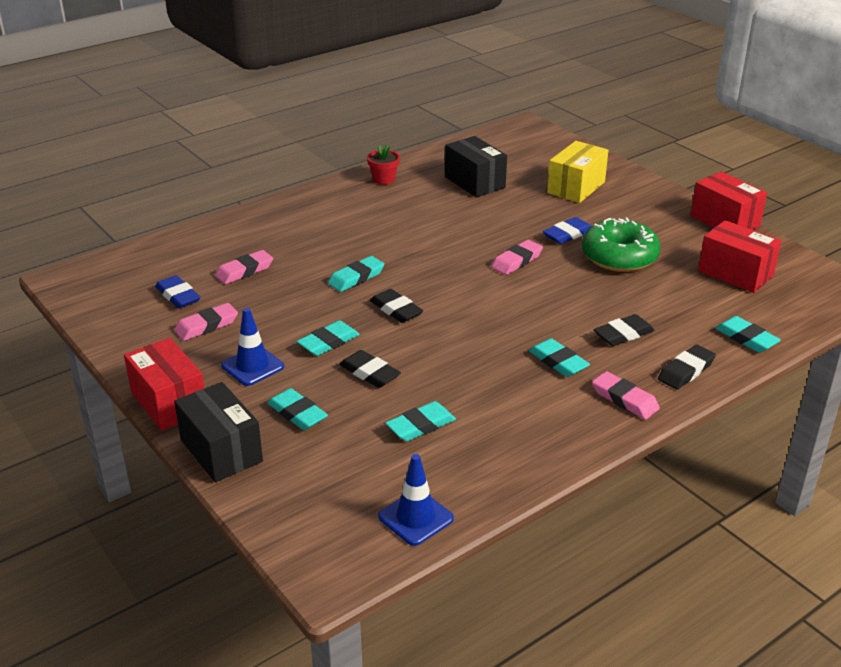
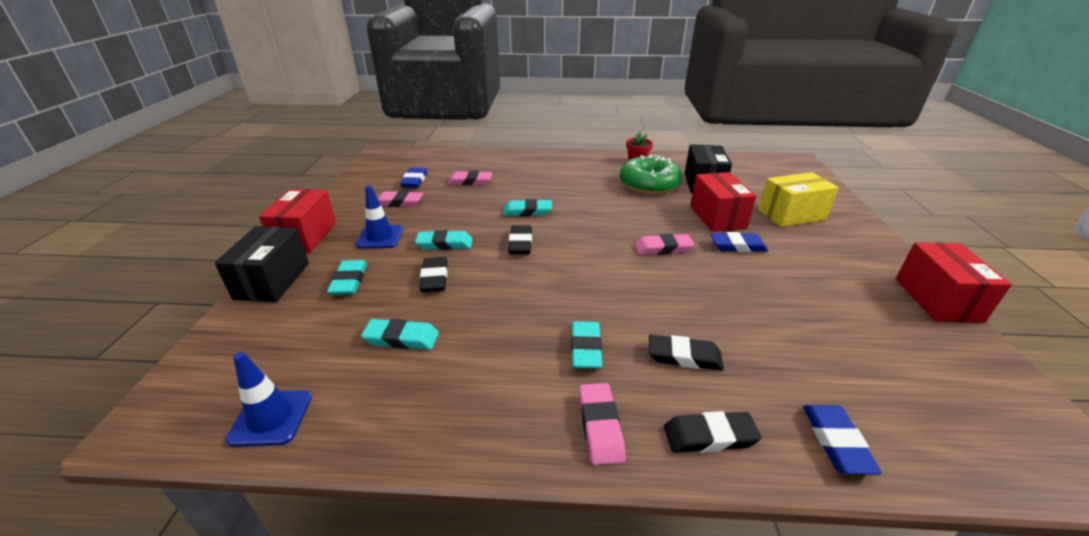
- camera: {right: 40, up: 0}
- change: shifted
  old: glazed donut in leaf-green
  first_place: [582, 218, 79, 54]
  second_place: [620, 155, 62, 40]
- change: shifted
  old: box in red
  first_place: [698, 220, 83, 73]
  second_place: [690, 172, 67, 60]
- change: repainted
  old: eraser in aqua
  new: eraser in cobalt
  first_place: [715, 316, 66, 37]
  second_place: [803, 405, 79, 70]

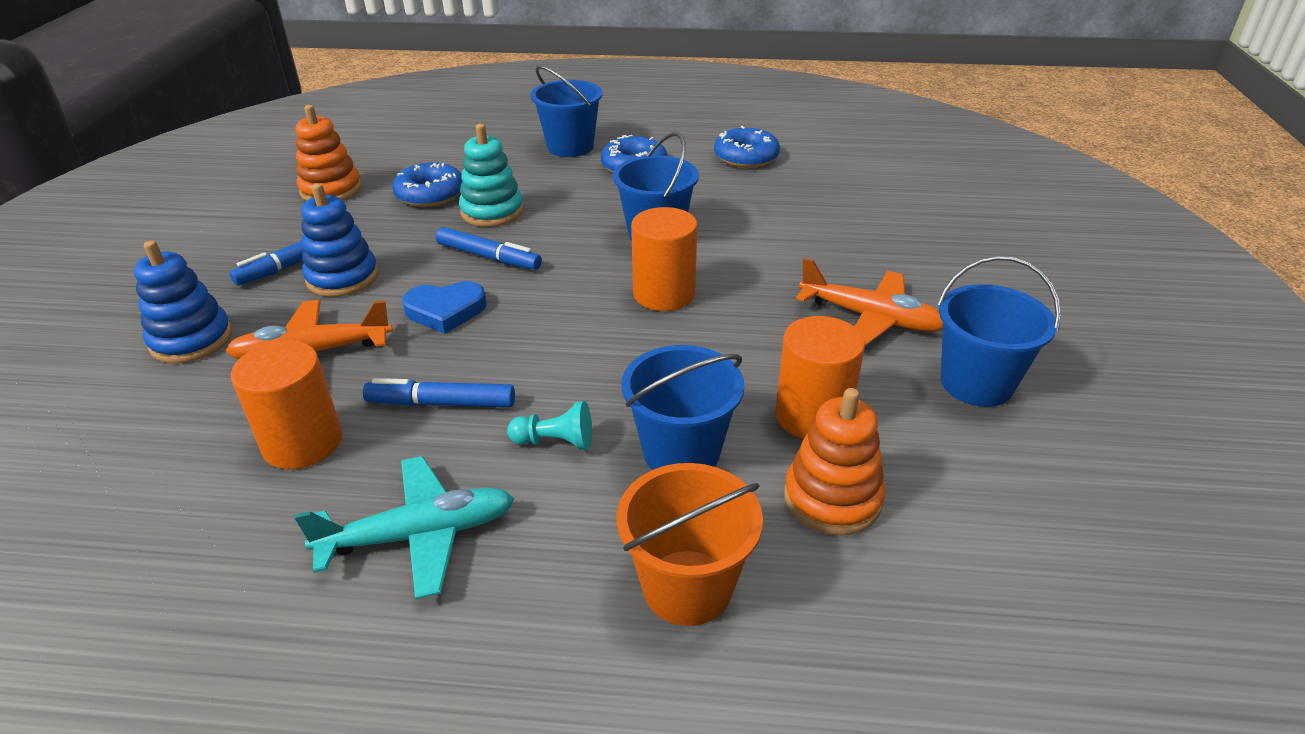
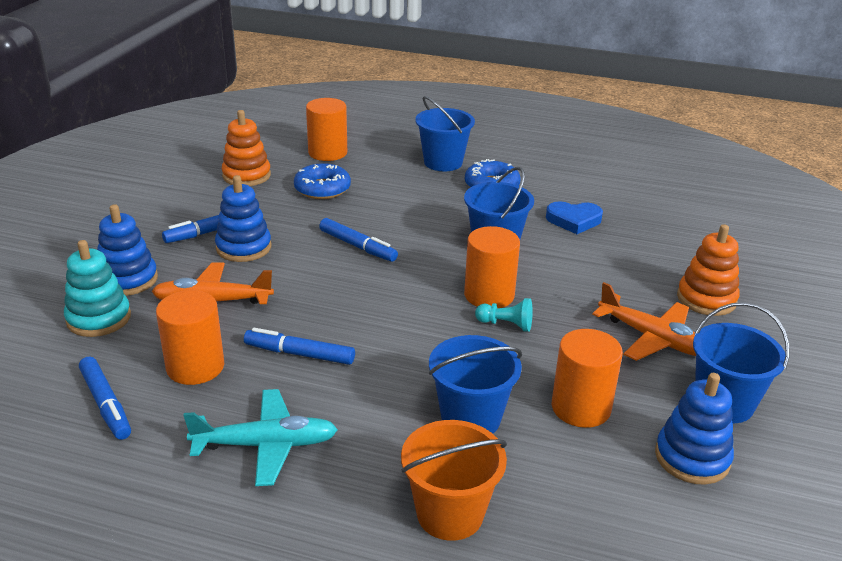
- camera: {right: 10, up: -5}
- change: gone
  old: glazed donut in cobalt
  first_place: [714, 126, 66, 42]
- change: new
  new: felt pen in cobalt
  second_place: [79, 357, 52, 83]
- change: new
  new: cylinder in bright orange
  second_place: [306, 98, 41, 63]
- change: new
  new: stacking rings in cobalt
  second_place: [655, 373, 79, 112]
- change: shifted
  old: heart in cobalt
  first_place: [402, 281, 85, 53]
  second_place: [546, 201, 57, 33]
- change: shifted
  old: stacking rings in aqua
  first_place: [459, 124, 65, 103]
  second_place: [64, 240, 67, 97]
- change: shifted
  old: chess pawn in aqua
  first_place: [507, 401, 85, 49]
  second_place: [475, 298, 57, 34]
- change: shifted
  old: stacking rings in bright orange
  first_place: [784, 388, 101, 147]
  second_place: [677, 224, 63, 92]

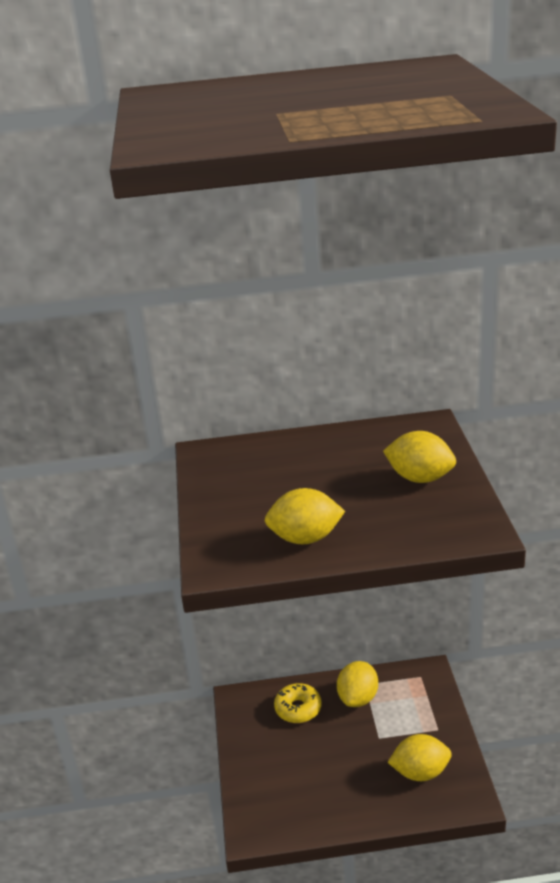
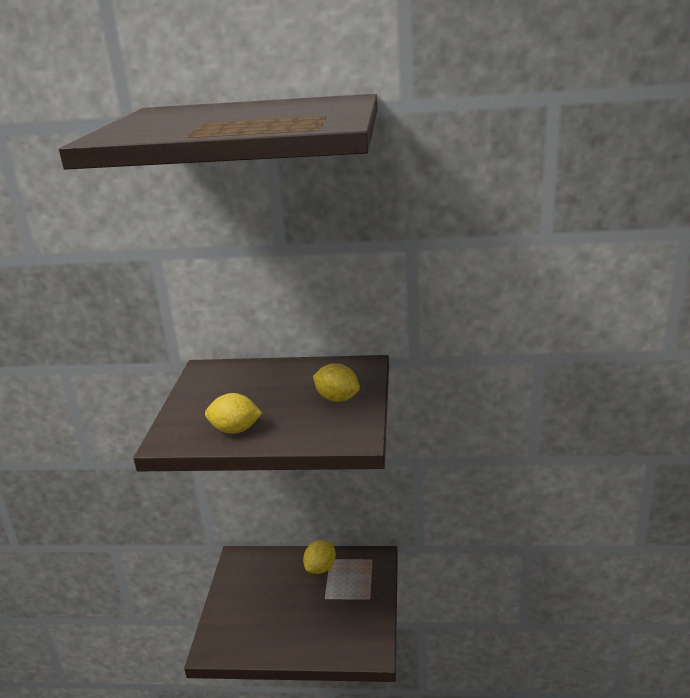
- camera: {right: 10, up: -5}
- change: gone
  old: glazed donut in bright yellow
  first_place: [274, 683, 48, 40]
- change: gone
  old: citrus fruit in bright yellow
  first_place: [388, 734, 64, 47]

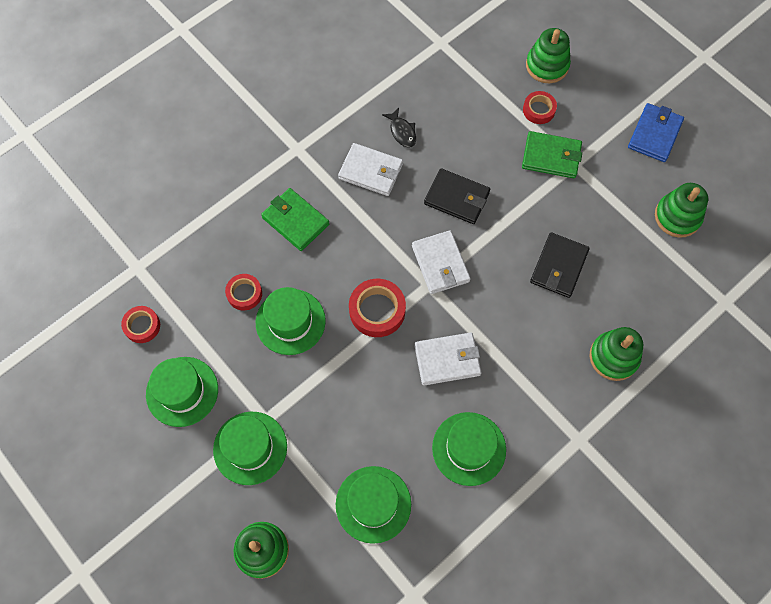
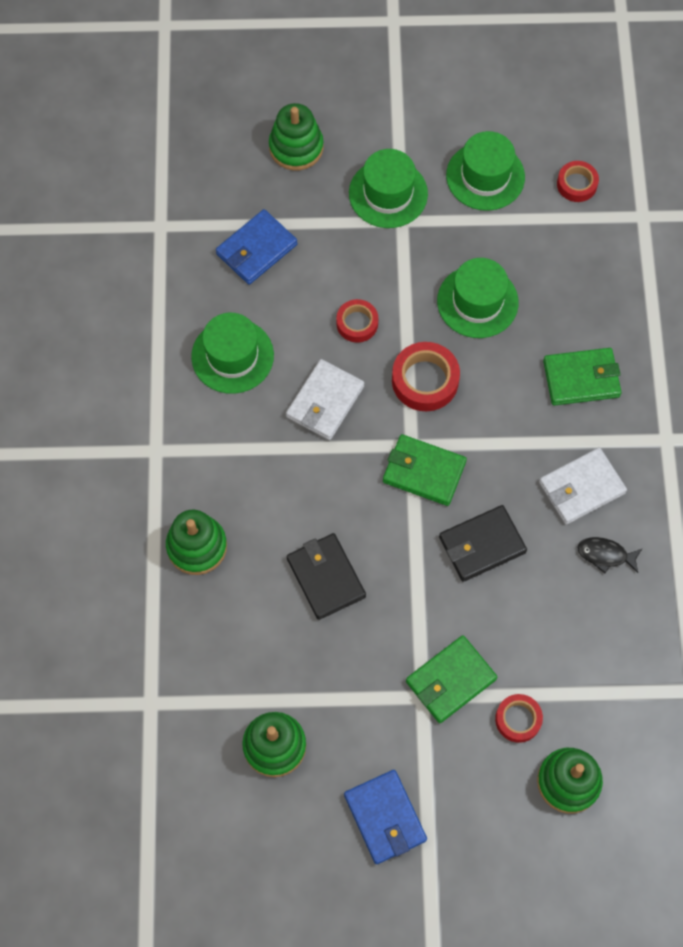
- camera: {right: 130, up: 0}
- change: shifted
  old: roll of tape in red
  first_place: [225, 274, 37, 36]
  second_place: [336, 299, 42, 44]
- change: swapped
  old: hat in leaf-green
  new: card wallet in cobalt
  first_place: [336, 466, 75, 78]
  second_place: [216, 209, 81, 76]
- change: repainted
  old: card wallet in pure white
  new: card wallet in leaf-green
  first_place: [412, 230, 59, 64]
  second_place: [383, 434, 84, 72]

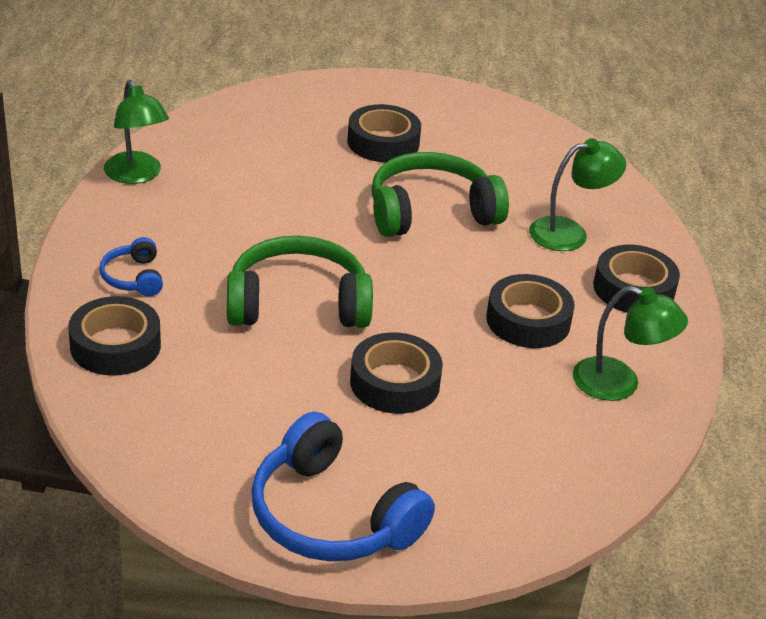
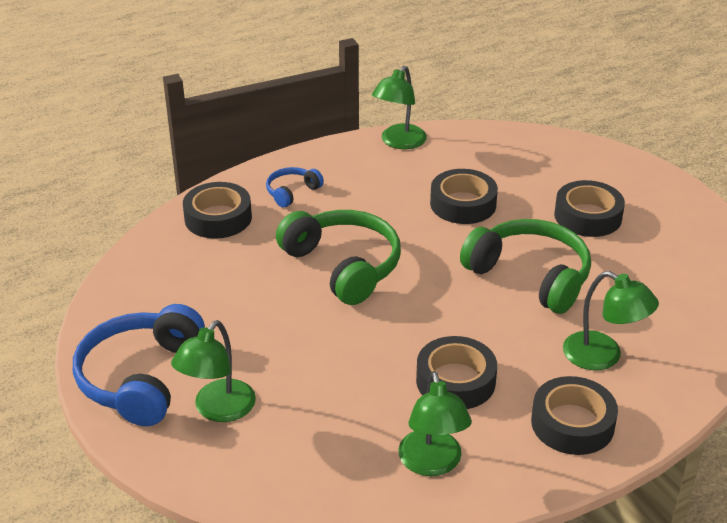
- camera: {right: 60, up: 0}
- change: new
  new: lamp in leaf-green
  second_place: [171, 320, 85, 102]
- change: shifted
  old: roll of tape in ebony
  first_place: [350, 332, 93, 82]
  second_place: [430, 169, 68, 55]

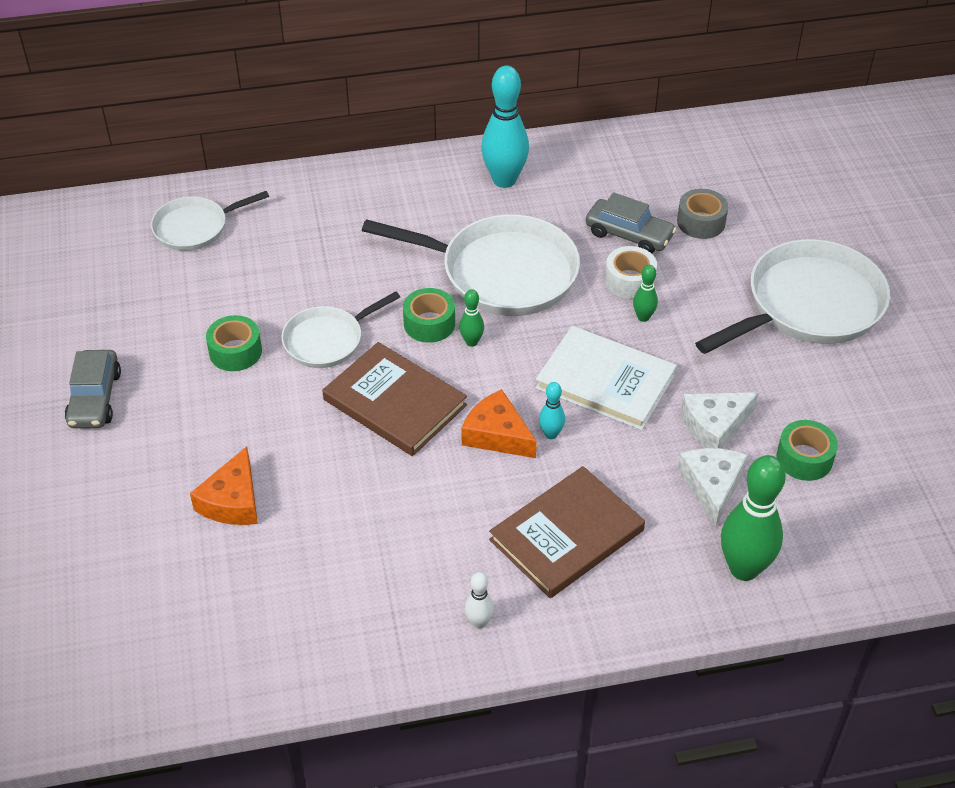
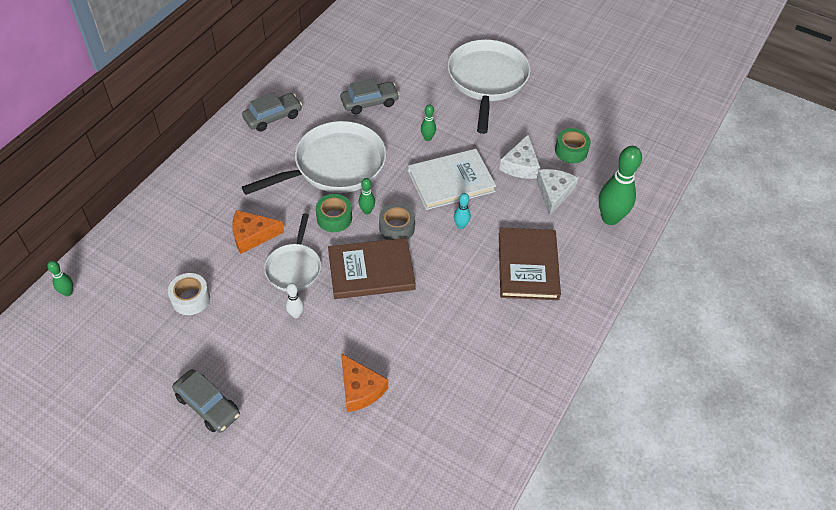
- camera: {right: -50, up: 5}
- change: gone
  old: pan in pure white
  first_place: [151, 191, 118, 60]
- change: gone
  old: roll of tape in leaf-green
  first_place: [206, 315, 56, 56]
- change: new
  new: skittle in leaf-green
  second_place: [47, 260, 26, 36]
- change: shifted
  old: cheese wedge in bright orange
  first_place: [461, 389, 76, 69]
  second_place: [232, 210, 52, 44]
- change: shifted
  old: skittle in pure white
  first_place: [465, 572, 29, 57]
  second_place: [286, 283, 18, 35]
- change: shifted
  old: roll of tape in pure white
  first_place: [605, 246, 52, 53]
  second_place: [168, 273, 42, 42]
- change: shifted
  old: roll of tape in grey
  first_place: [677, 189, 51, 50]
  second_place: [379, 204, 36, 36]
- change: swapped
  old: skittle in aqua
  new: car in grey
  first_place: [481, 66, 48, 122]
  second_place: [242, 92, 60, 40]
- change: rotated
  old: cheese wedge in pure white
  first_place: [678, 448, 70, 79]
  second_place: [536, 169, 42, 47]
  degrees: 60

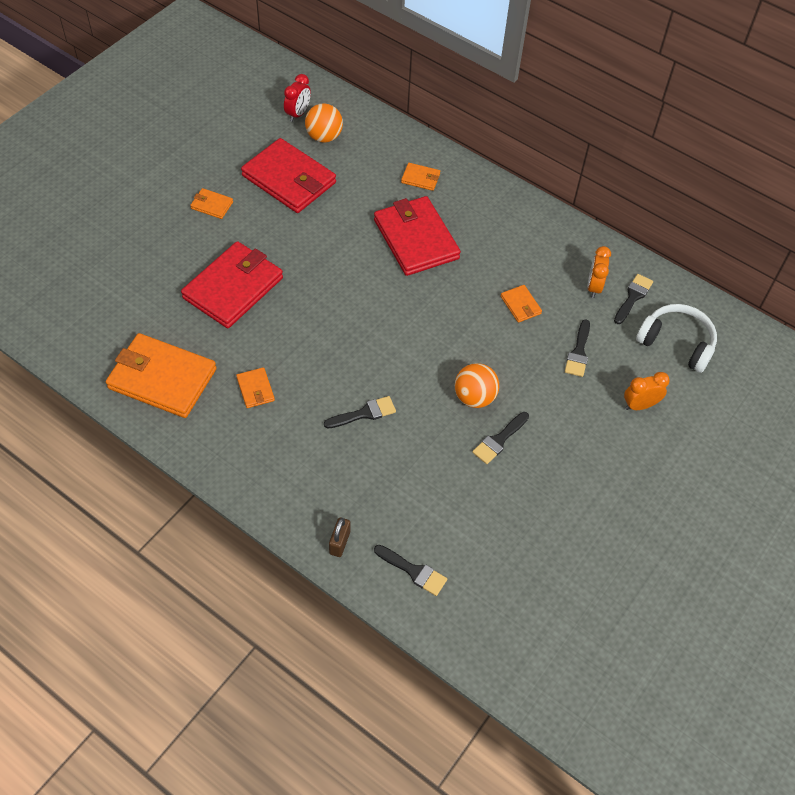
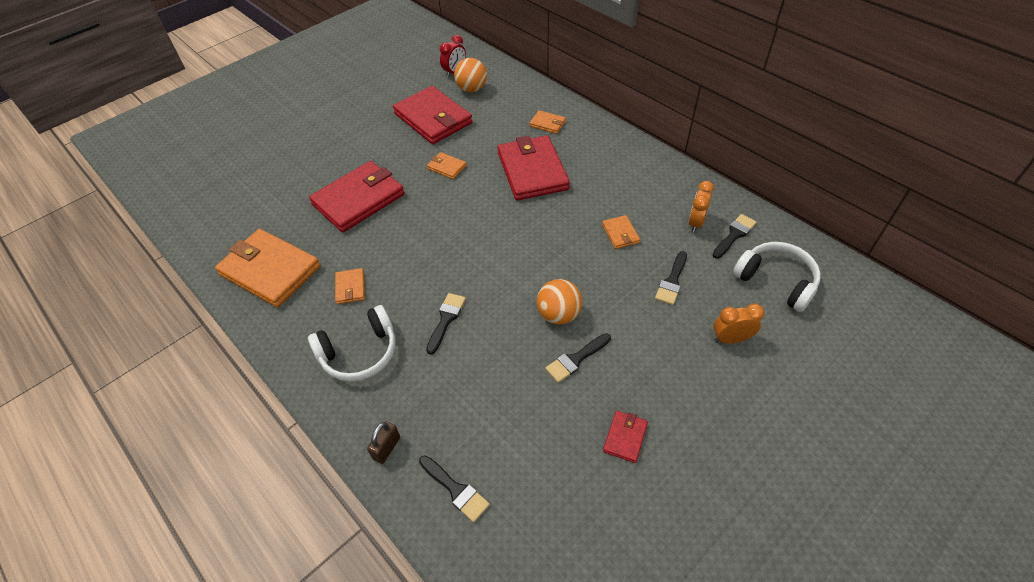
- camera: {right: 15, up: -5}
- change: new
  new: over-ear headphones in pure white
  second_place: [308, 305, 88, 77]
- change: new
  new: card wallet in red
  second_place: [603, 411, 45, 52]
- change: shifted
  old: card wallet in bright orange
  first_place: [190, 188, 43, 31]
  second_place: [427, 152, 39, 27]
- change: rotated
  old: brush in ebony
  first_place: [324, 396, 72, 33]
  second_place: [426, 293, 40, 62]
  degrees: -60

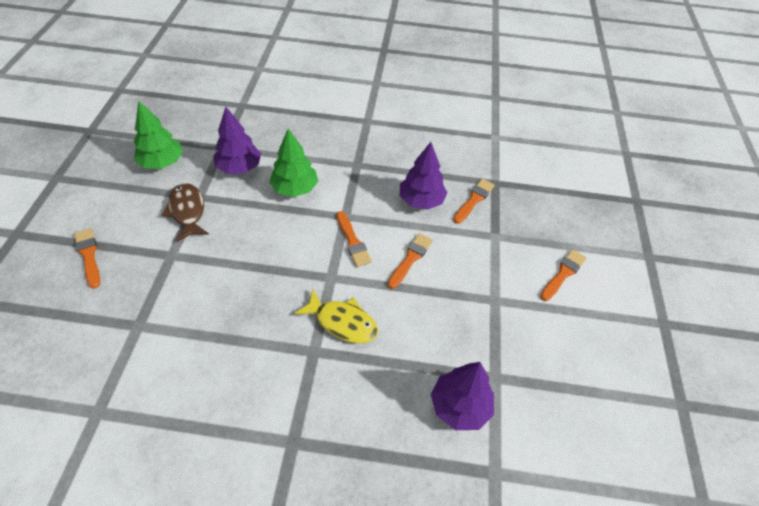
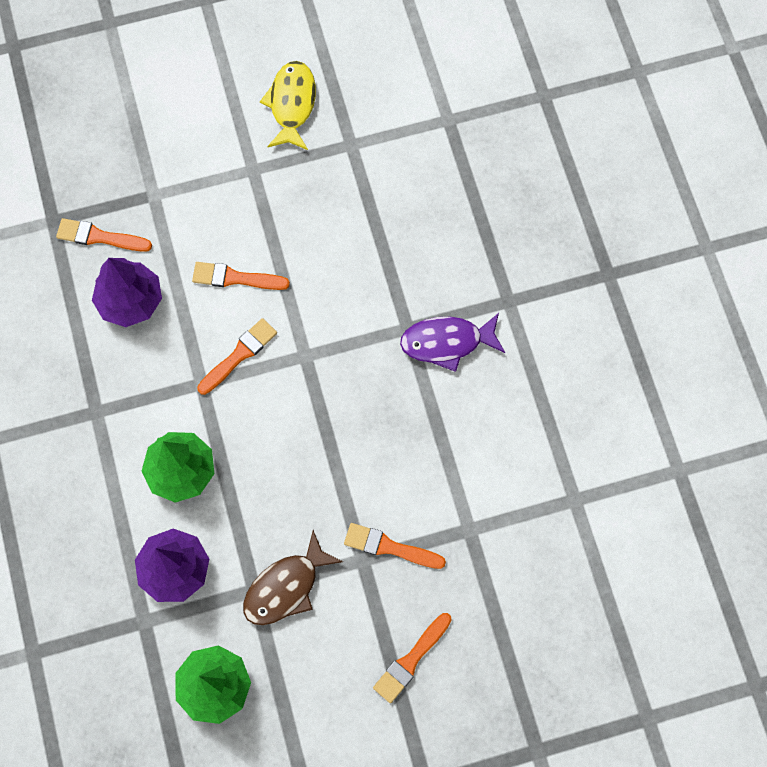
- camera: {right: -110, up: 20}
- change: gone
  old: fir tree in violet
  first_place: [431, 362, 63, 68]
- change: new
  new: fish figure in violet
  second_place: [400, 313, 105, 59]
- change: shifted
  old: fish figure in bright yellow
  first_place: [294, 289, 84, 54]
  second_place: [260, 61, 56, 89]
- change: shifted
  old: brush in bright orange
  first_place: [540, 249, 46, 52]
  second_place: [344, 523, 102, 46]

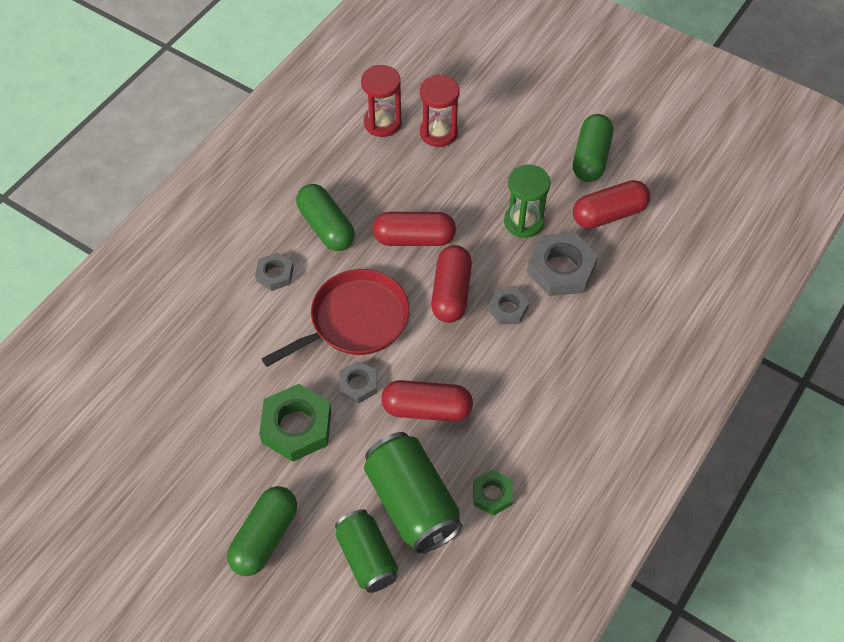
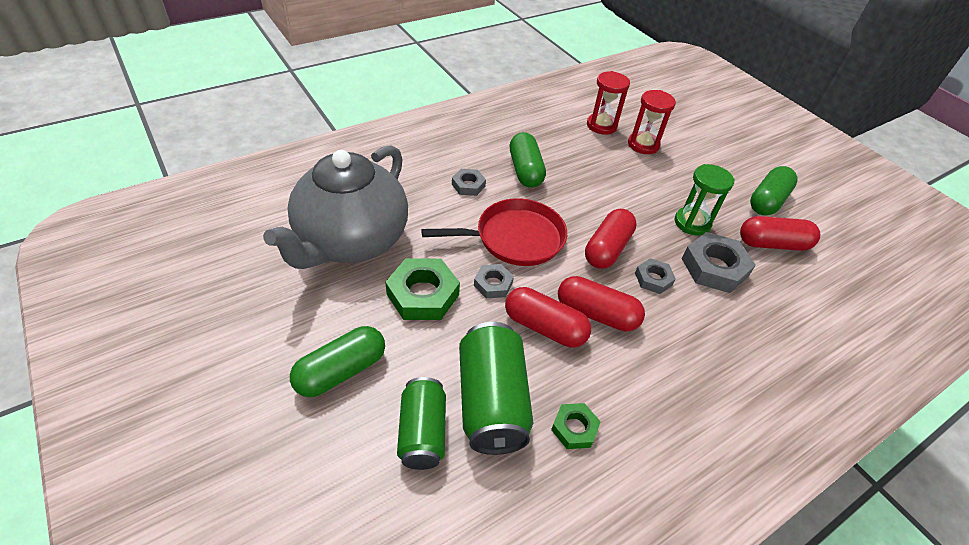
- camera: {right: 20, up: -10}
- change: new
  new: teapot in grey
  second_place: [263, 145, 145, 124]
- change: shifted
  old: pill in red
  first_place: [372, 212, 84, 34]
  second_place: [558, 276, 87, 56]

